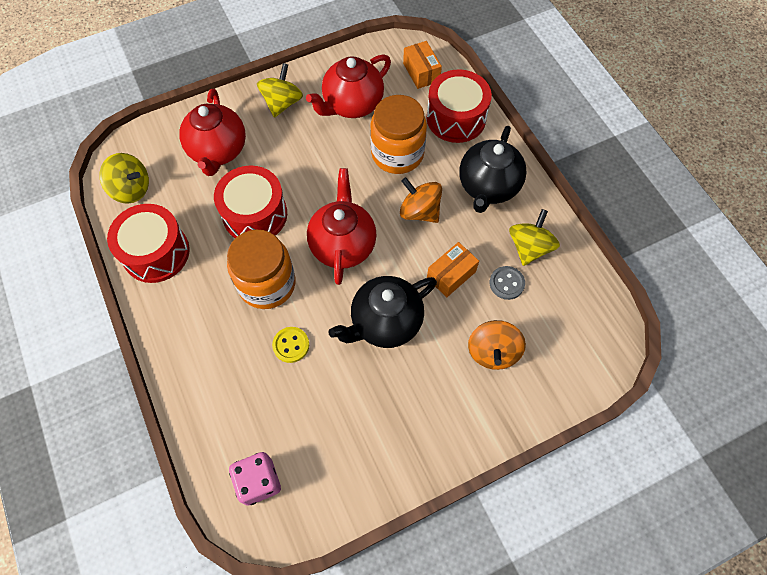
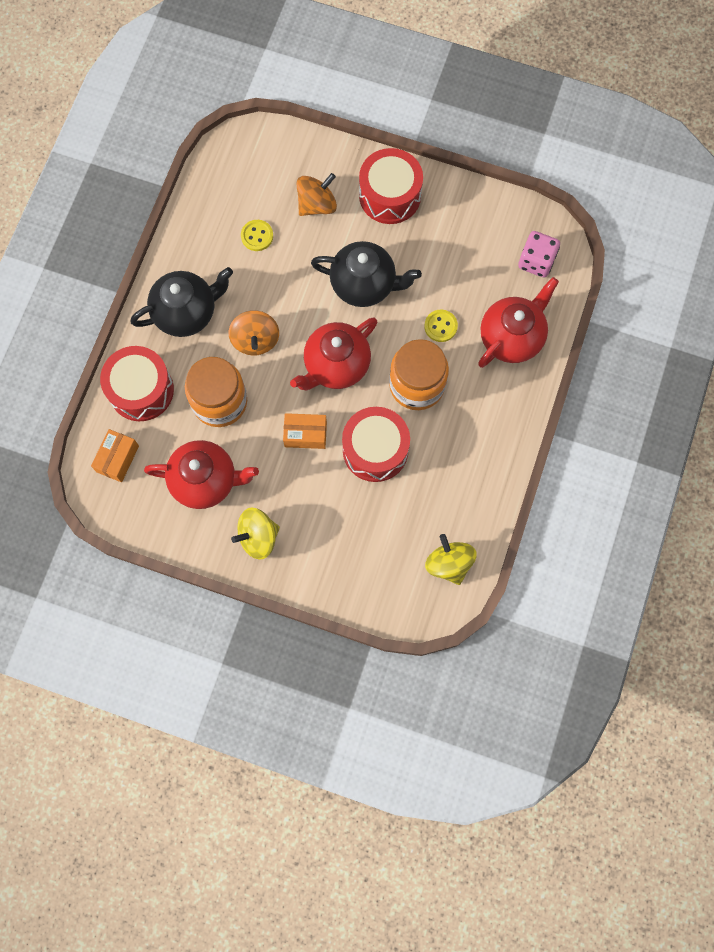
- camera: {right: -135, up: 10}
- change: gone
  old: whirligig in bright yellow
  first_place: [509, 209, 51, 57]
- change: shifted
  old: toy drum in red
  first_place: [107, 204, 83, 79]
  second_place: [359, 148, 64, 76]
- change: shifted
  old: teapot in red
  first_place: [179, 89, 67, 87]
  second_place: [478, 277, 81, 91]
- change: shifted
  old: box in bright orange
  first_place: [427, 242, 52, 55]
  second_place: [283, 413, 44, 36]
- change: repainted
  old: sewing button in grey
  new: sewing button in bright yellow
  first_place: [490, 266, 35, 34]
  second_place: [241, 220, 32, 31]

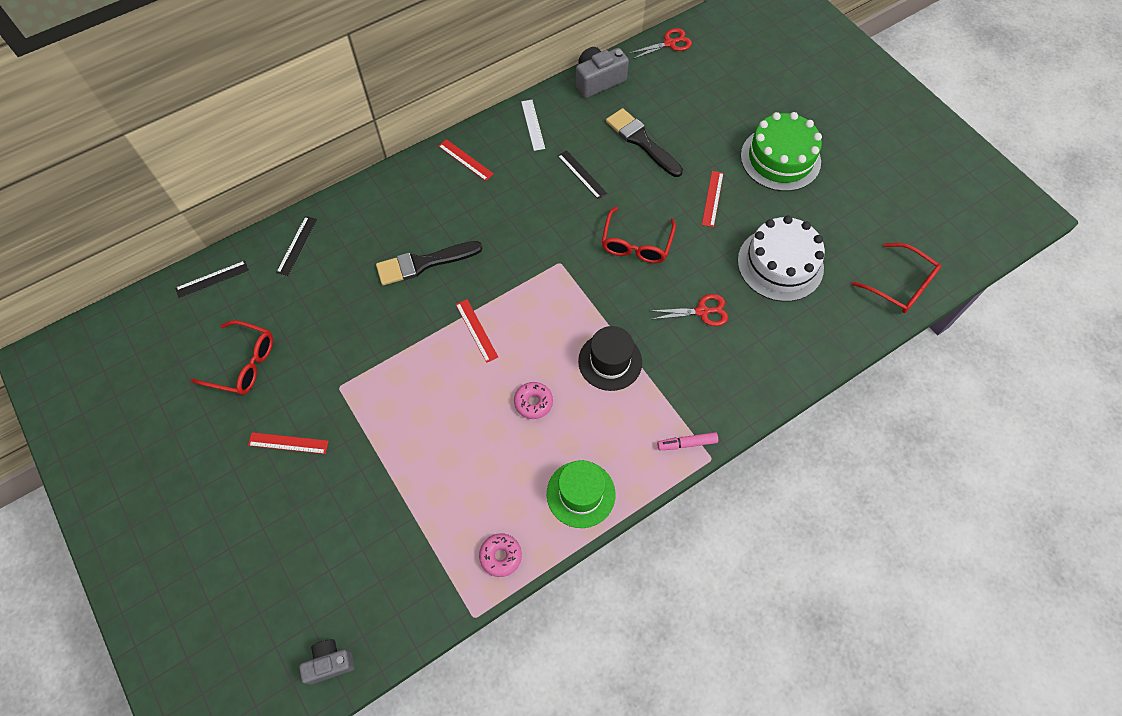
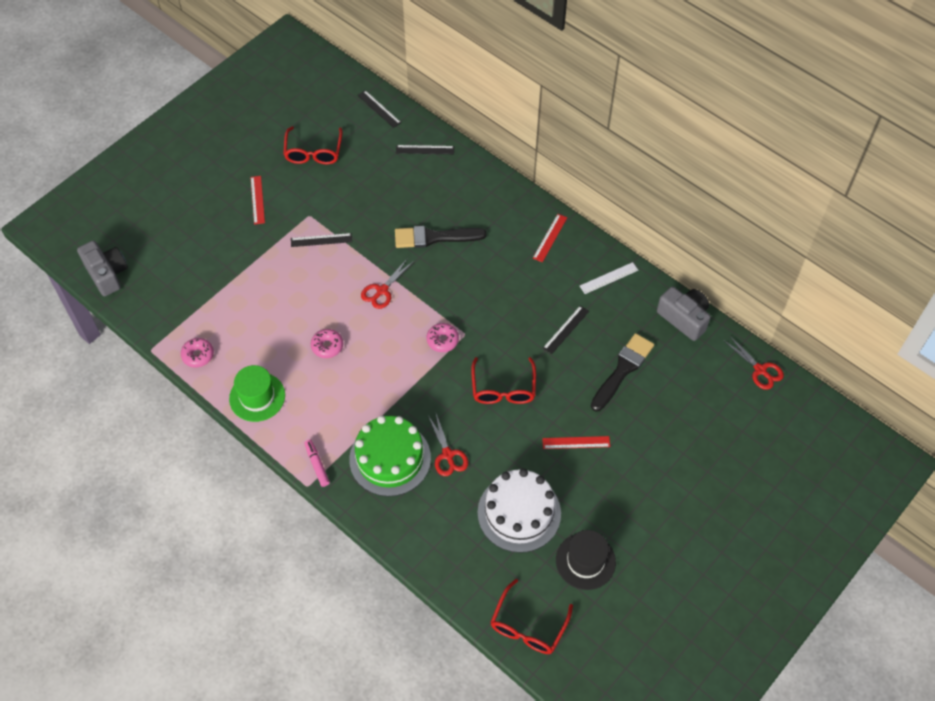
- camera: {right: 75, up: -5}
- change: new
  new: straightedge in ebony
  second_place: [291, 233, 61, 14]
- change: new
  new: glazed donut in rosy
  second_place: [427, 323, 32, 29]
- change: shifted
  old: hat in ebony
  first_place: [578, 326, 64, 65]
  second_place: [556, 530, 60, 60]
- change: shifted
  old: gateau in leaf-green
  first_place: [741, 112, 81, 79]
  second_place: [349, 416, 82, 81]
- change: swapped
  old: straightedge in red
  new: pair of scissors in red
  first_place: [456, 299, 42, 64]
  second_place: [361, 259, 53, 50]
- change: rotated
  old: brush in ebony
  first_place: [376, 241, 107, 44]
  second_place: [395, 226, 91, 22]
  degrees: -60
- change: rotated
  old: spectacles in red
  first_place: [602, 207, 74, 56]
  second_place: [471, 357, 65, 47]
  degrees: -90
- change: scaled
  old: photo camera in grey
  first_place: [299, 639, 56, 45]
  second_place: [77, 240, 51, 56]
  factor: 1.53

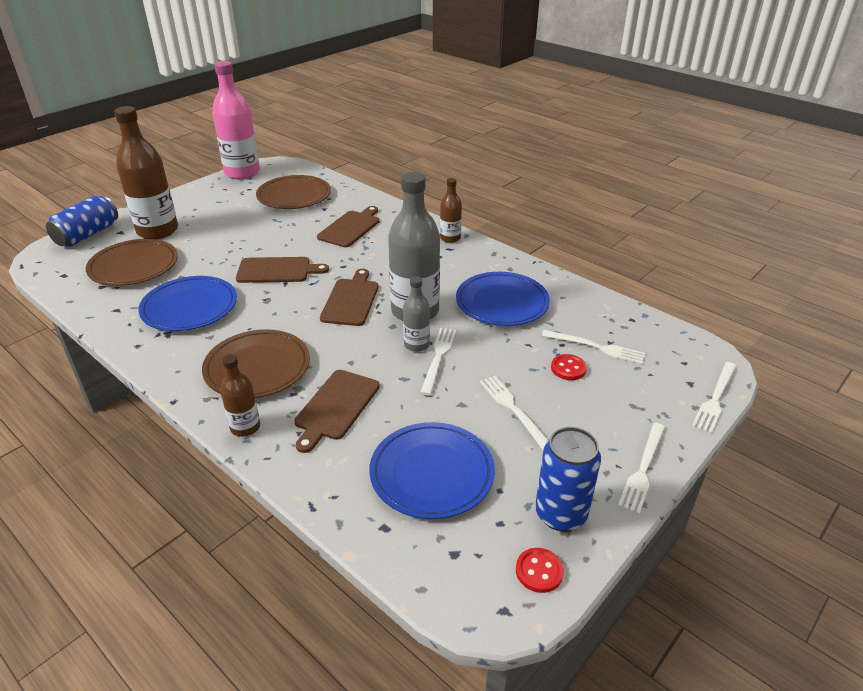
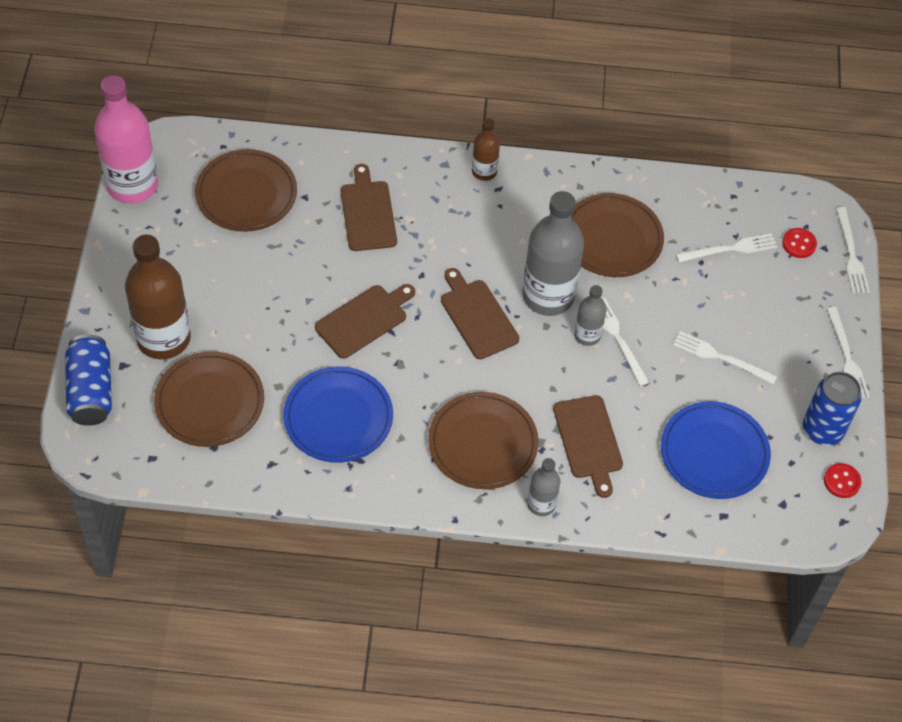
- camera: {right: -40, up: 20}
- change: shifted
  old: sewing button in red
  first_place: [551, 354, 36, 26]
  second_place: [782, 228, 35, 30]
- change: repainted
  old: bottle in russet
  new: bottle in grey
  first_place: [220, 354, 40, 83]
  second_place: [527, 458, 33, 58]
- change: repainted
  old: dinner plate in cobalt
  new: dinner plate in russet
  first_place: [456, 272, 94, 54]
  second_place: [571, 193, 93, 84]

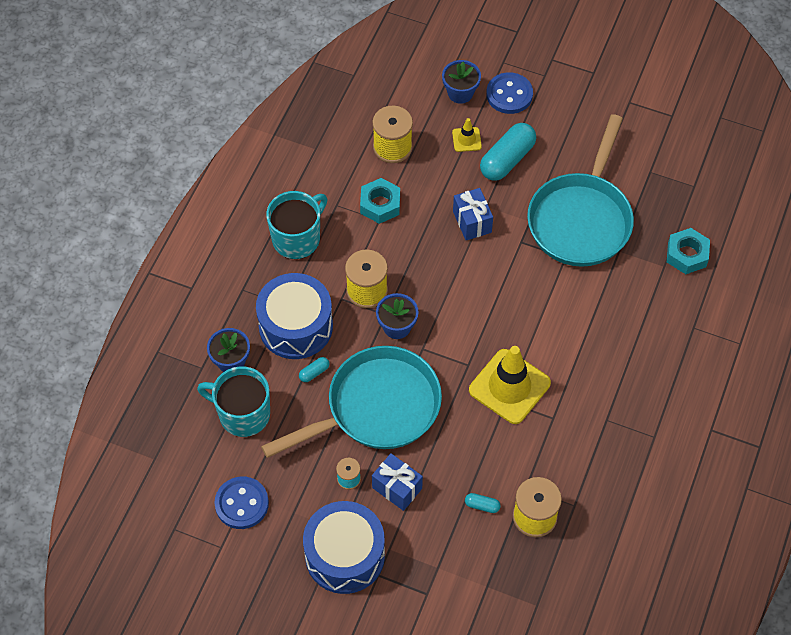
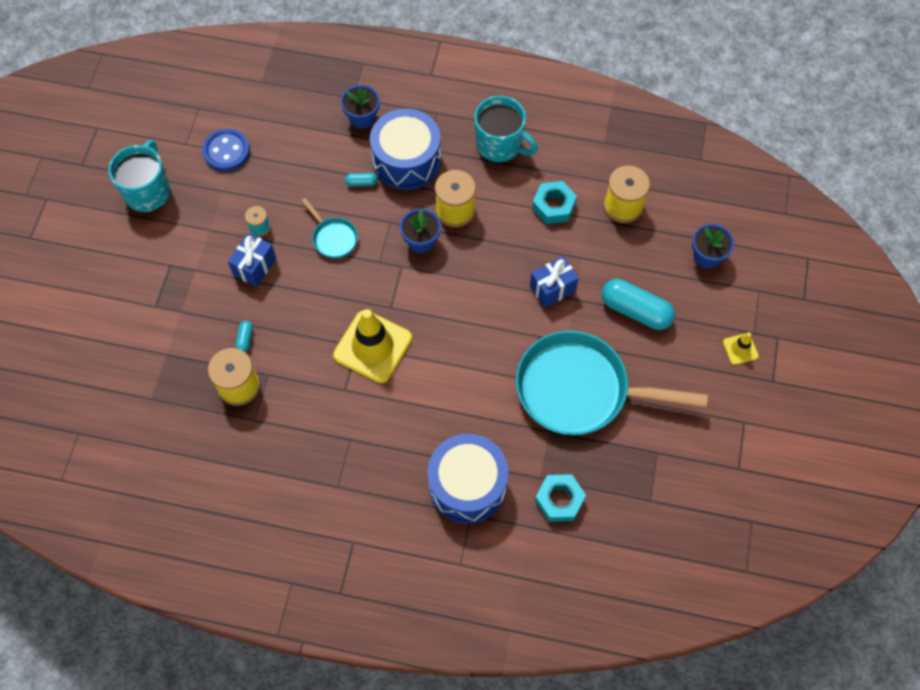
- camera: {right: 80, up: 5}
- change: gone
  old: sewing button in cobalt
  first_place: [486, 72, 47, 42]
- change: shifted
  old: tea mug in aqua
  first_place: [197, 366, 73, 71]
  second_place: [108, 140, 62, 72]
- change: shifted
  old: toy drum in cobalt
  first_place: [303, 501, 82, 93]
  second_place: [428, 434, 80, 89]
- change: shifted
  old: road cone in bright yellow
  first_place: [452, 118, 30, 34]
  second_place: [723, 332, 36, 33]
- change: rotated
  old: pill in aqua
  first_place: [299, 357, 31, 25]
  second_place: [345, 173, 32, 14]
  degrees: -45
- change: scaled
  old: pan in aqua
  first_place: [261, 346, 181, 112]
  second_place: [302, 198, 56, 60]
  factor: 0.43

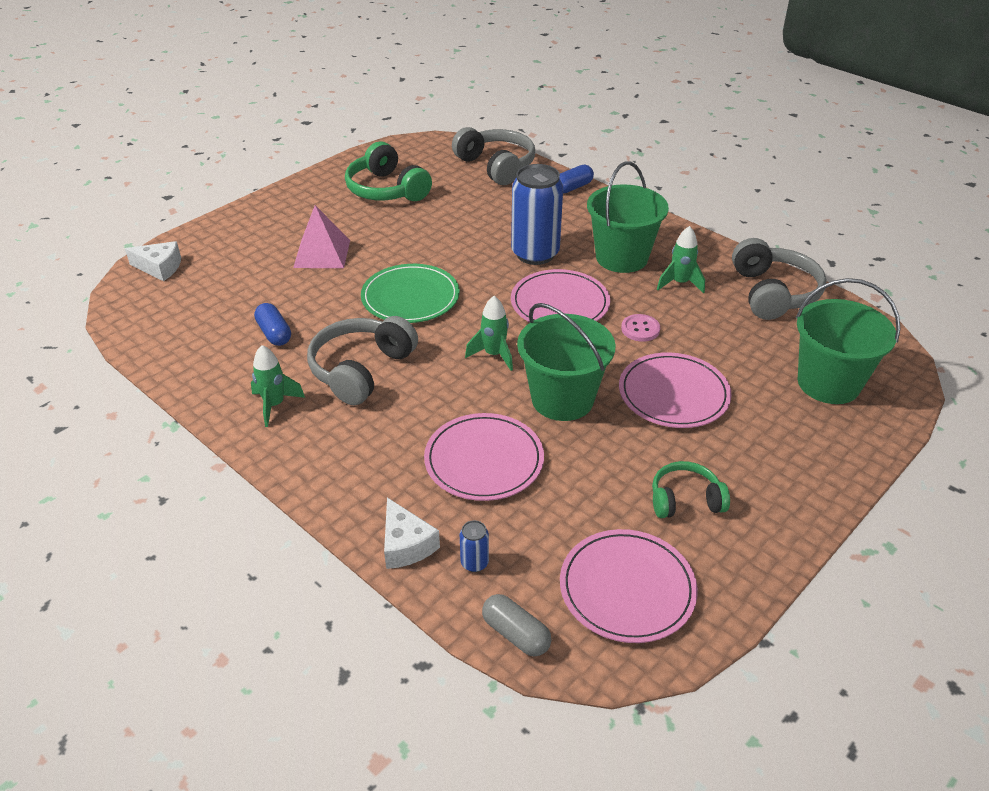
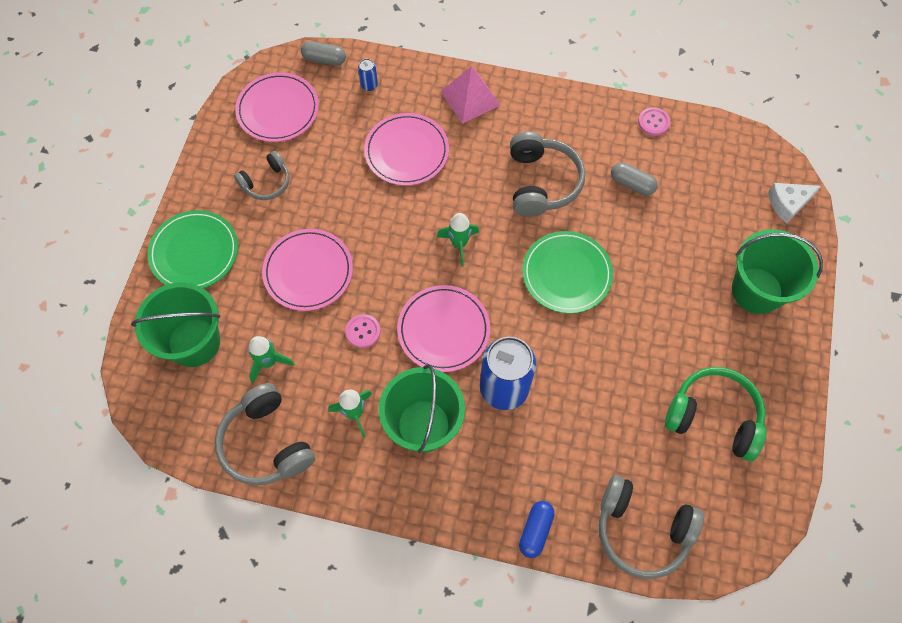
- camera: {right: 150, up: 25}
- change: gone
  old: cheese wedge in pure white
  first_place: [384, 498, 56, 71]
- change: new
  new: dinner plate in leaf-green
  second_place: [148, 210, 90, 78]
- change: new
  new: sewing button in rosy
  second_place: [638, 107, 32, 29]
- change: shifted
  old: rocket in leaf-green
  first_place: [251, 345, 54, 82]
  second_place: [248, 336, 47, 47]
- change: shifted
  old: pyramid shape in rosy
  first_place: [293, 205, 57, 63]
  second_place: [440, 66, 61, 58]
- change: shifted
  old: sand bucket in leaf-green
  first_place: [517, 303, 99, 118]
  second_place: [732, 229, 91, 85]
- change: repainted
  old: pill in cobalt
  new: pill in grey
  first_place: [254, 303, 37, 43]
  second_place: [611, 163, 47, 33]
- change: repainted
  old: over-ear headphones in leaf-green
  new: over-ear headphones in grey
  first_place: [652, 461, 78, 57]
  second_place: [234, 151, 55, 49]

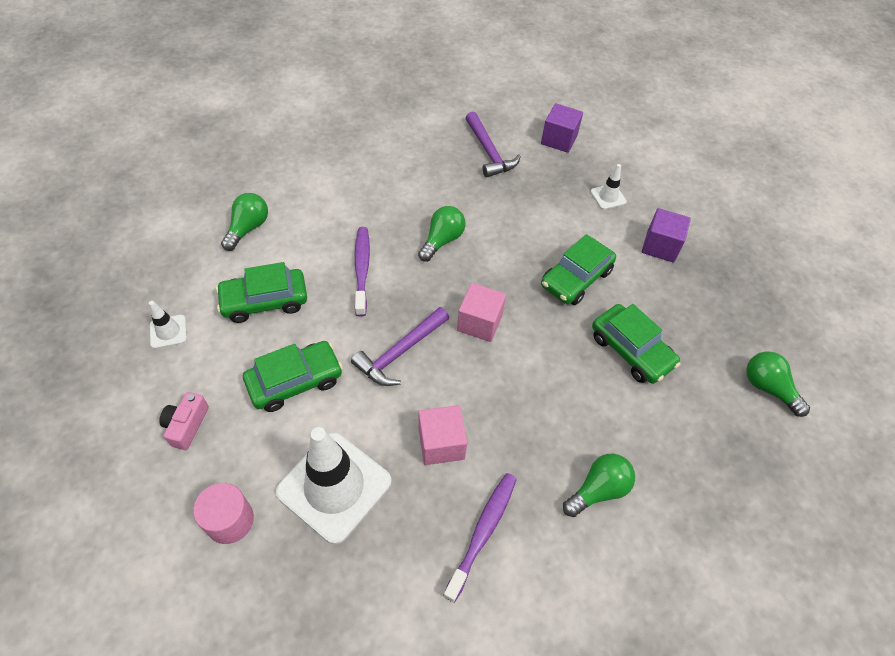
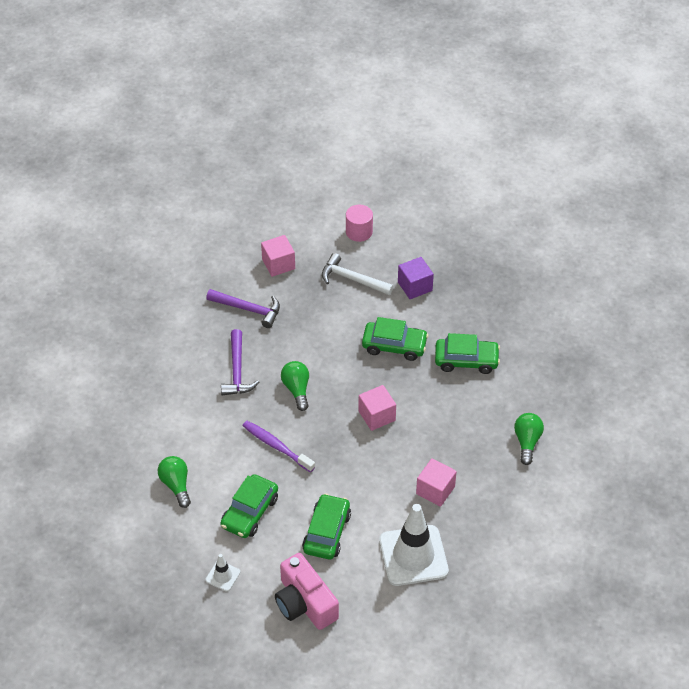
- camera: {right: -45, up: -5}
- change: gone
  old: dental brush in violet
  first_place: [443, 473, 74, 130]
- change: gone
  old: lightbulb in leaf-green
  first_place: [746, 352, 64, 65]
- change: shifted
  old: cylinder in rosy
  first_place: [193, 483, 61, 61]
  second_place: [346, 205, 27, 37]
- change: shifted
  old: carpenter's hammer in violet
  first_place: [351, 307, 98, 79]
  second_place: [221, 329, 38, 66]
- change: swapped
  old: road cone in pure white
  new: carpenter's hammer in pure white
  first_place: [591, 164, 36, 46]
  second_place: [322, 253, 72, 42]
- change: repainted
  old: block in violet
  new: block in rosy
  first_place: [541, 103, 42, 50]
  second_place: [261, 235, 34, 42]
- change: rotated
  old: car in leaf-green
  first_place: [541, 234, 75, 71]
  second_place: [362, 317, 66, 44]
  degrees: -75
- change: scaled
  old: photo camera in rosy
  first_place: [159, 392, 50, 58]
  second_place: [275, 553, 64, 77]
  factor: 1.86

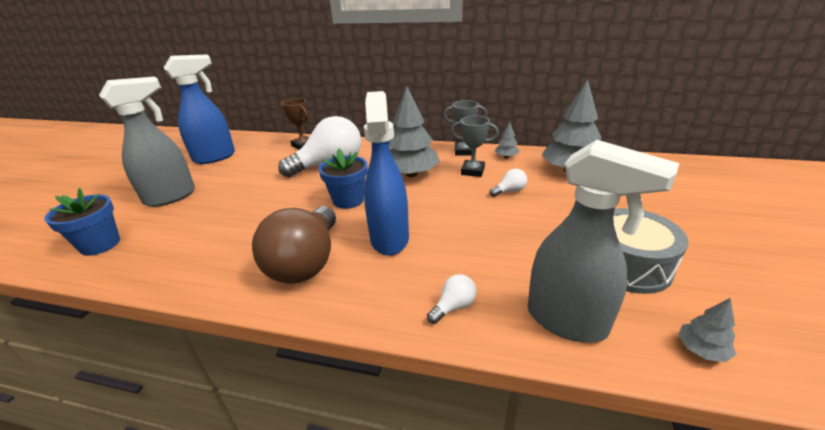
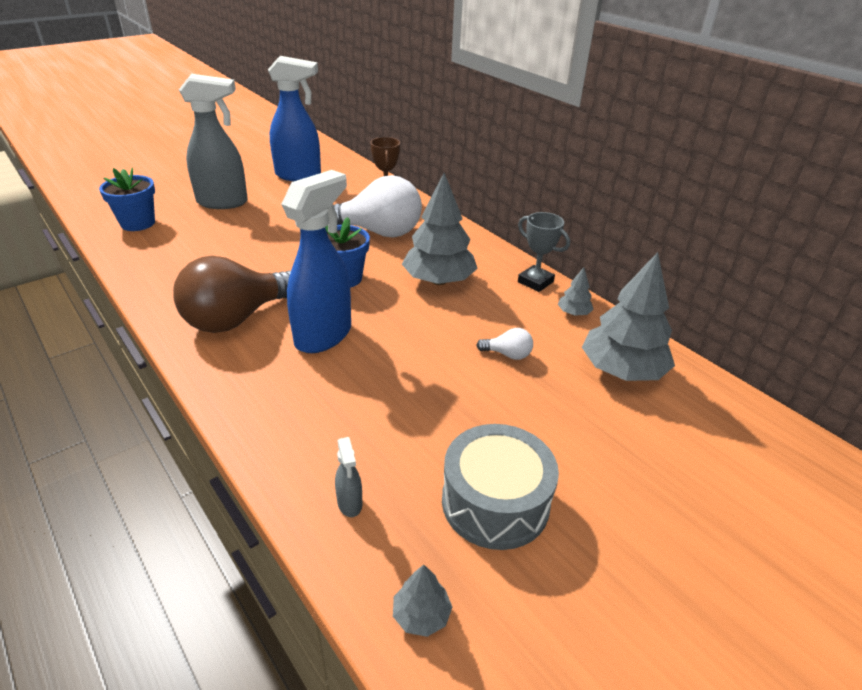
- camera: {right: 35, up: 5}
- change: gone
  old: lightbulb in pure white
  first_place: [427, 274, 50, 50]
- change: gone
  old: award cup in grey
  first_place: [451, 116, 48, 61]
- change: scaled
  old: spray bottle in grey
  first_place: [528, 140, 151, 202]
  second_place: [335, 437, 27, 80]
  factor: 0.41

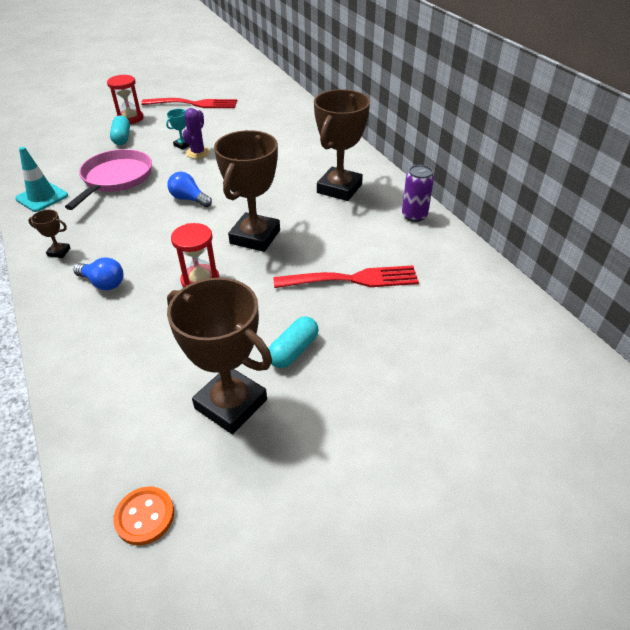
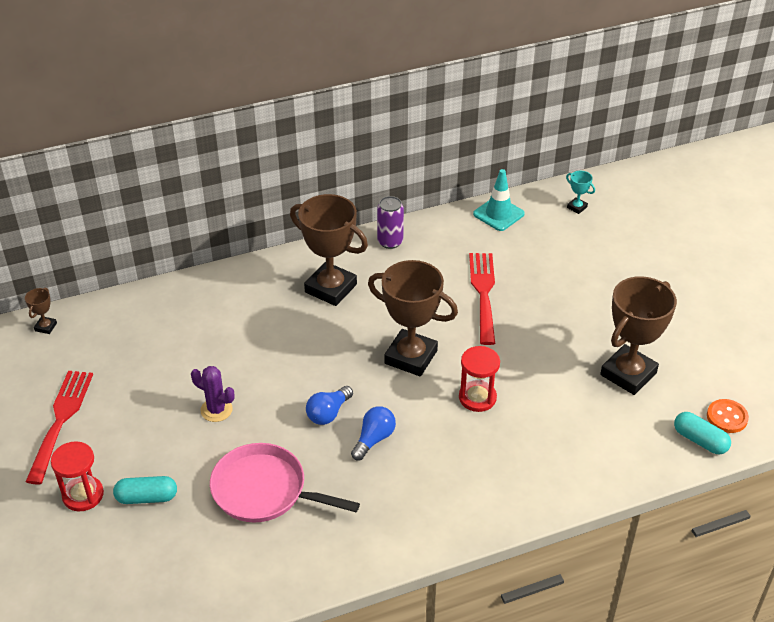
- camera: {right: -85, up: 0}
- change: shifted
  old: road cone in aqua
  first_place: [15, 147, 53, 65]
  second_place: [473, 169, 52, 62]
- change: shifted
  old: award cup in russet
  first_place: [28, 210, 42, 48]
  second_place: [25, 288, 32, 46]
- change: shifted
  old: lightbulb in cobalt
  first_place: [73, 257, 50, 33]
  second_place: [351, 406, 45, 54]
- change: shifted
  old: award cup in aqua
  first_place: [166, 109, 24, 40]
  second_place: [566, 171, 29, 43]
- change: shifted
  old: pill in aqua
  first_place: [268, 317, 51, 51]
  second_place: [674, 412, 57, 42]

